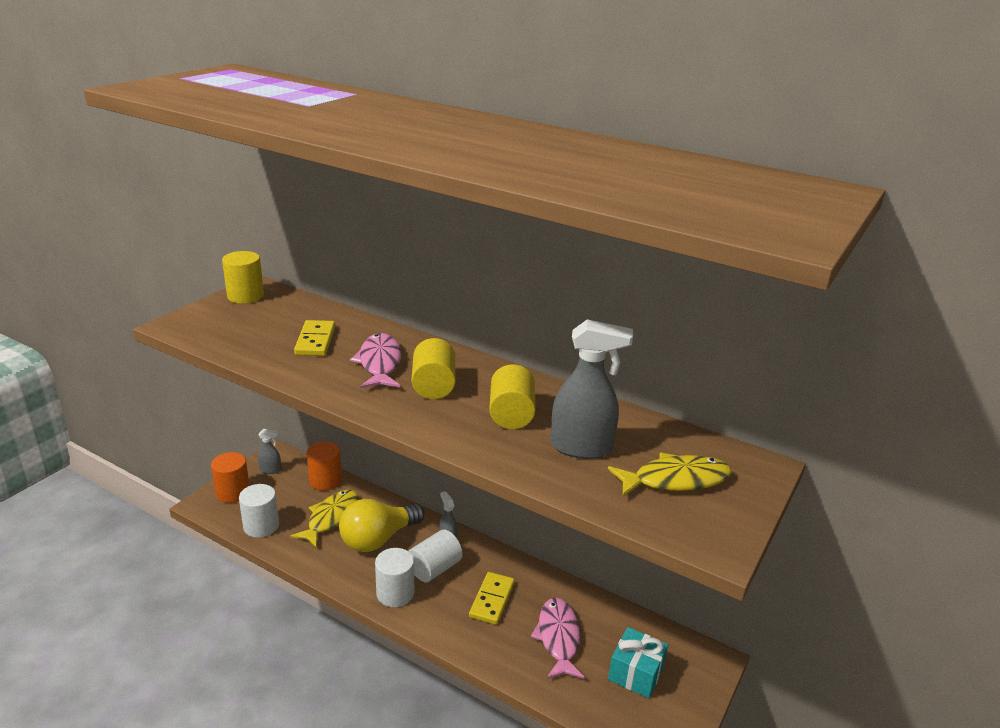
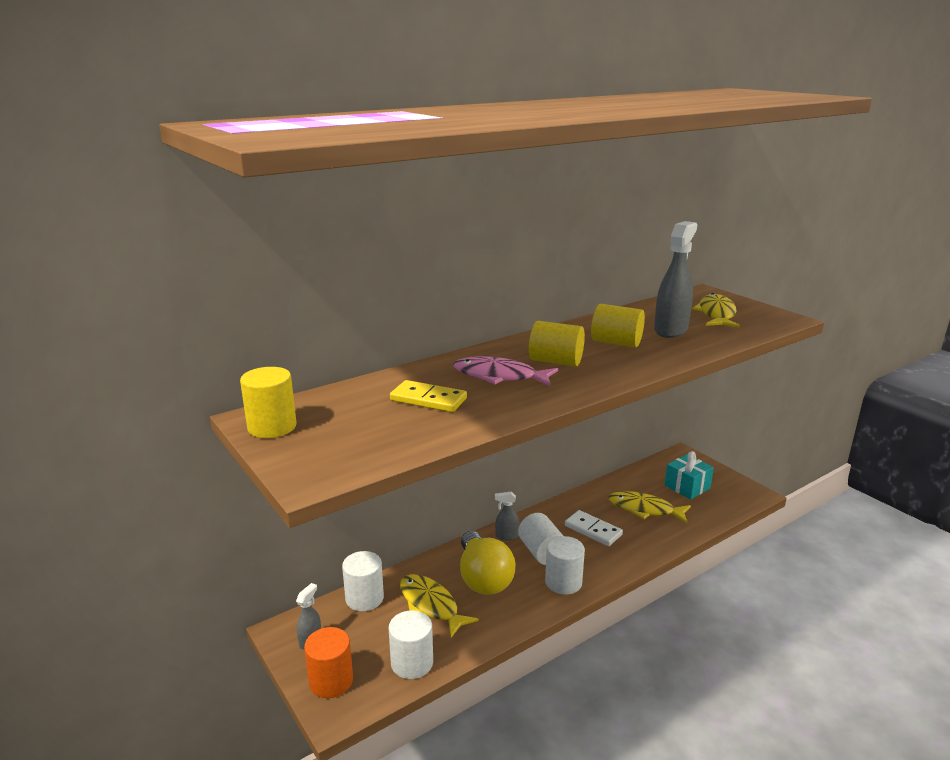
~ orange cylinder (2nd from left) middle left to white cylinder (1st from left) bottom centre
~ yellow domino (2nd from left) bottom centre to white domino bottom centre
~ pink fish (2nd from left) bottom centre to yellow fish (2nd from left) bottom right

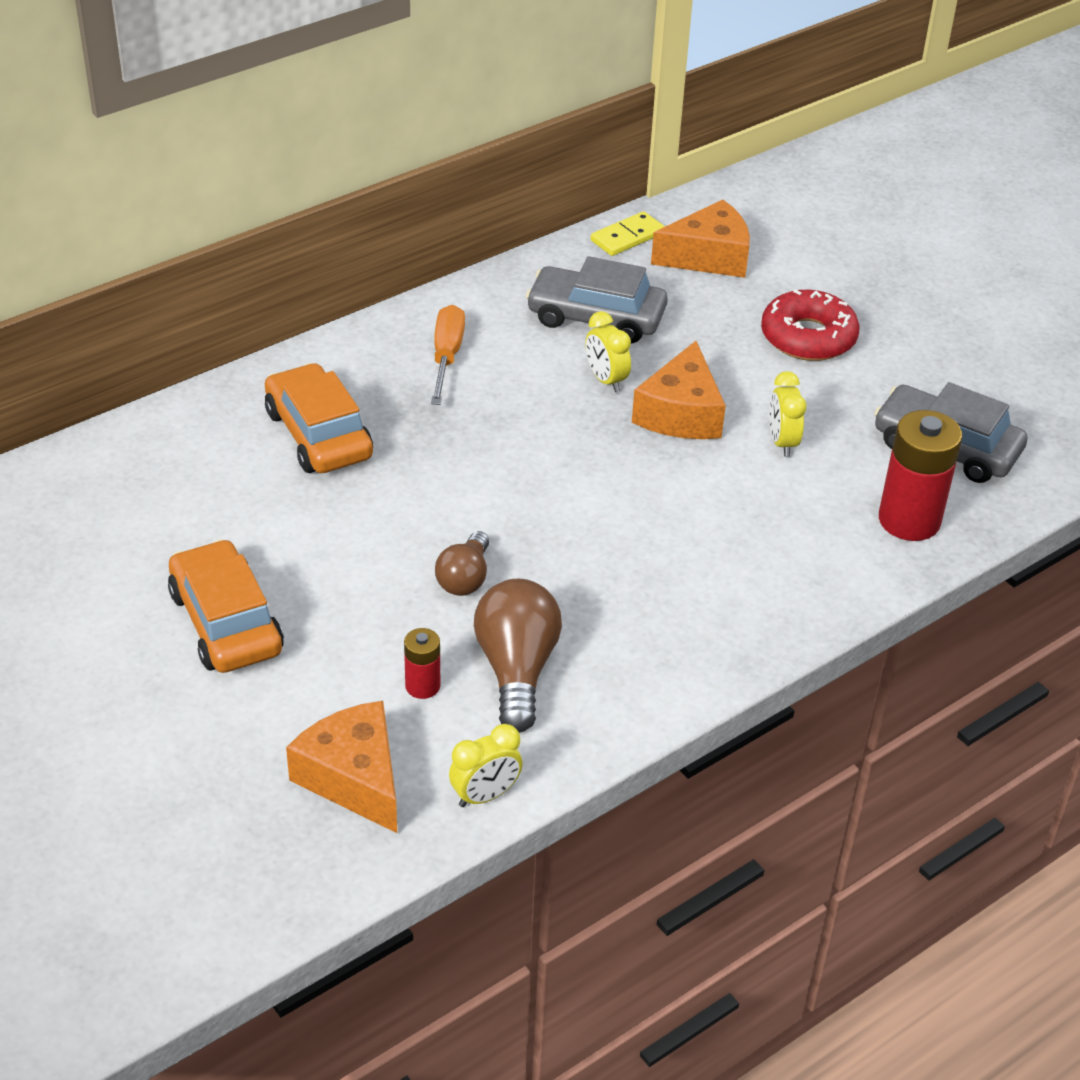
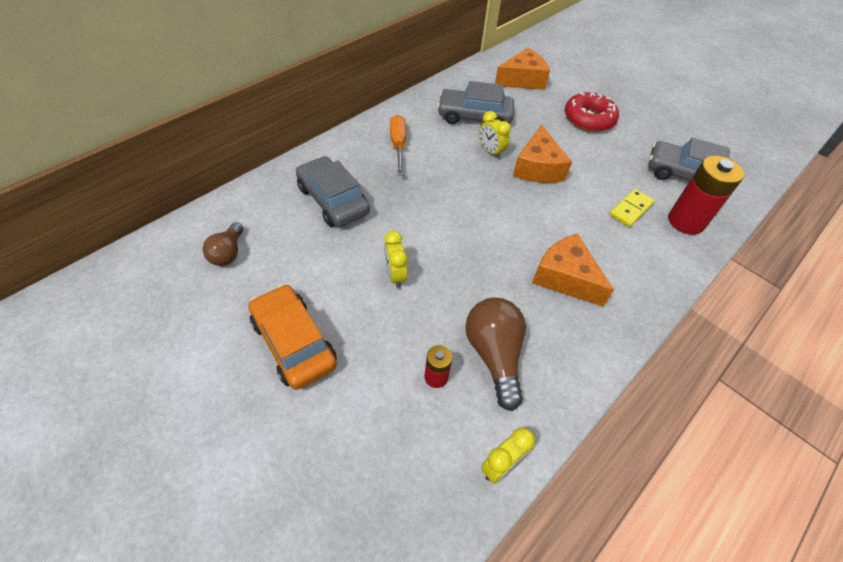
~ brown light bulb (1st from left) centre to middle left
~ orange car (2nd from left) middle left to grey car (1st from left) centre
~ yellow clock (3rd from left in the first image) middle right to yellow clock (1st from left) centre
~ orange cheese (1st from left in the first image) bottom left to orange cheese (3rd from left) middle right
~ yellow domino top centre to middle right

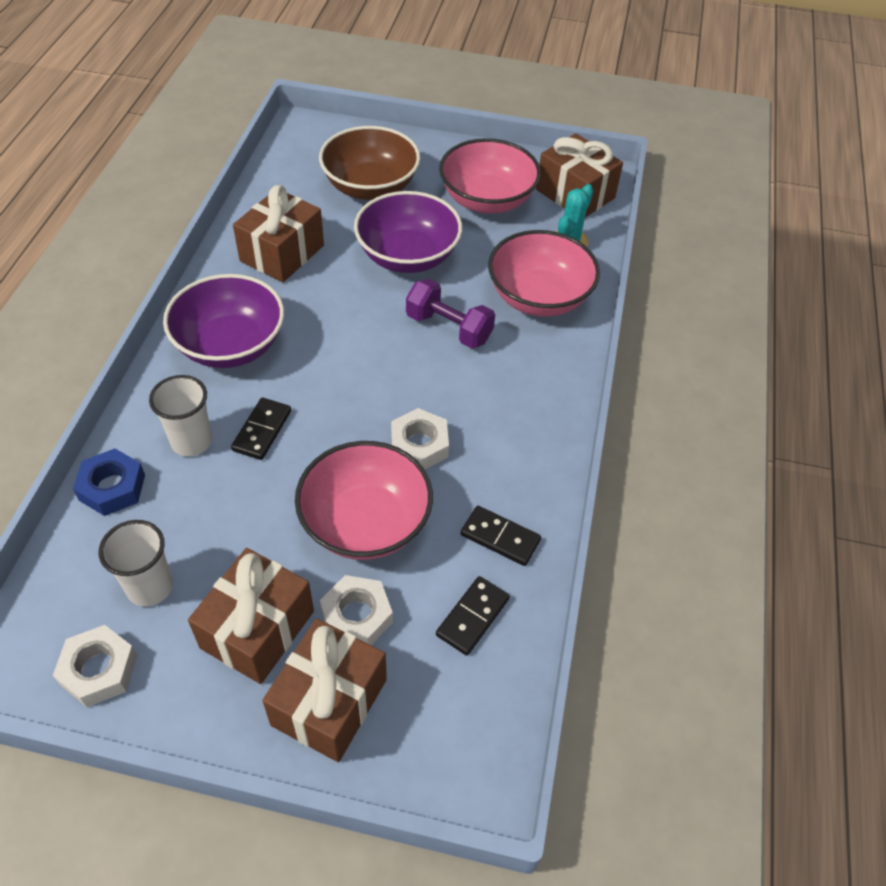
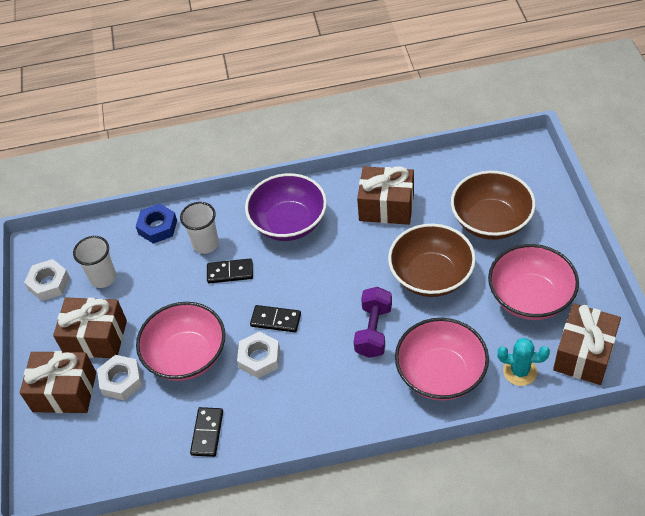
~ black domino (2nd from left in the first image) bottom centre to black domino (3rd from left) centre
~ purple bowl (2nd from left) top centre to brown bowl (1st from left) middle right

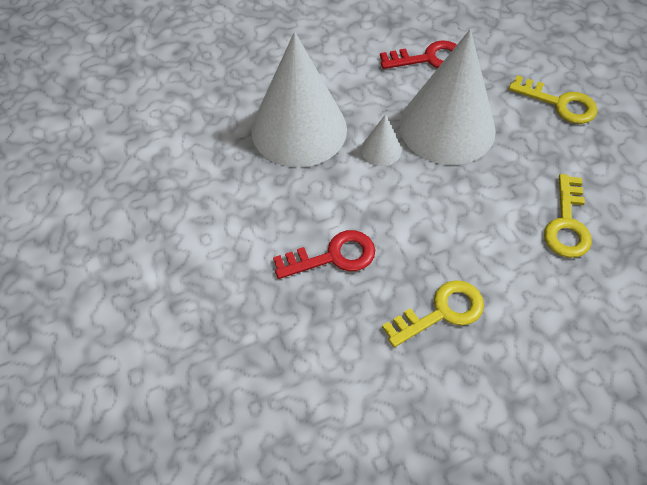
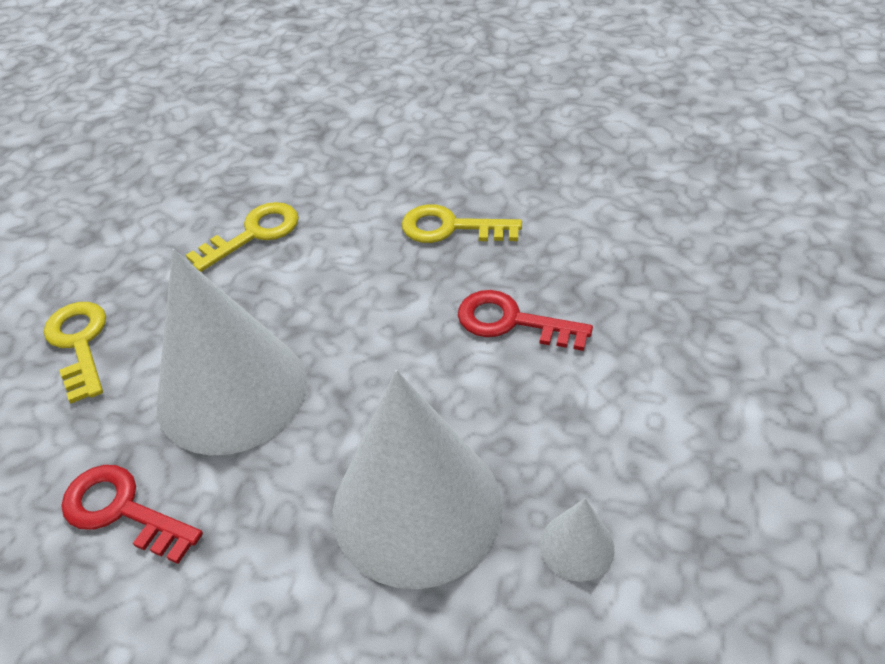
~ white cone (2nd from left in the first image) top centre to white cone (3rd from left) bottom centre

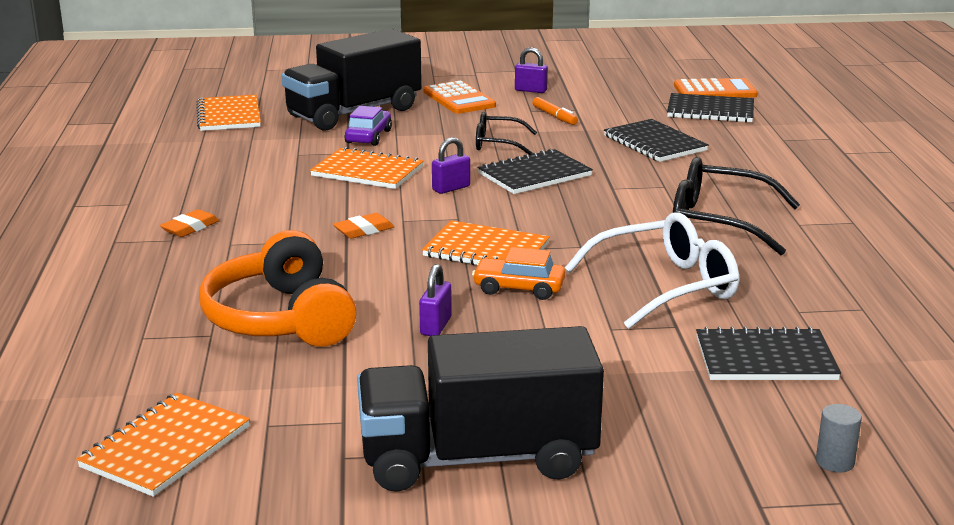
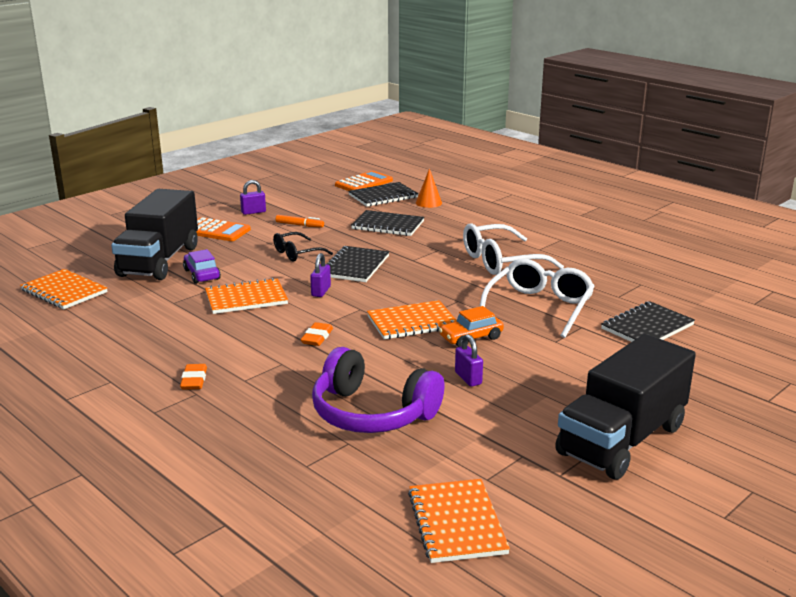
~ orange headphones middle left to purple headphones centre
+ orange cone top centre
~ black glasses (2nd from left) middle right to white glasses (1st from left) centre
- grey cylinder bottom right

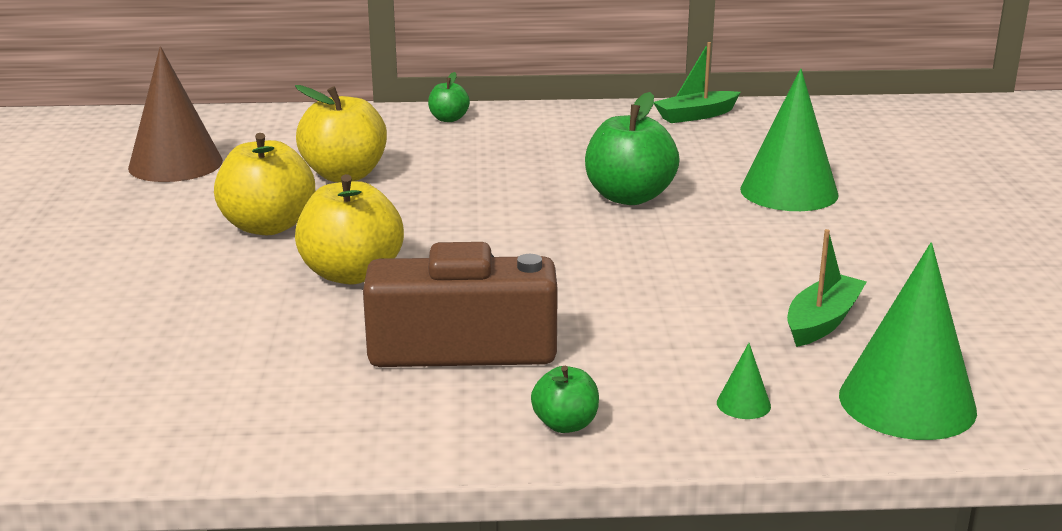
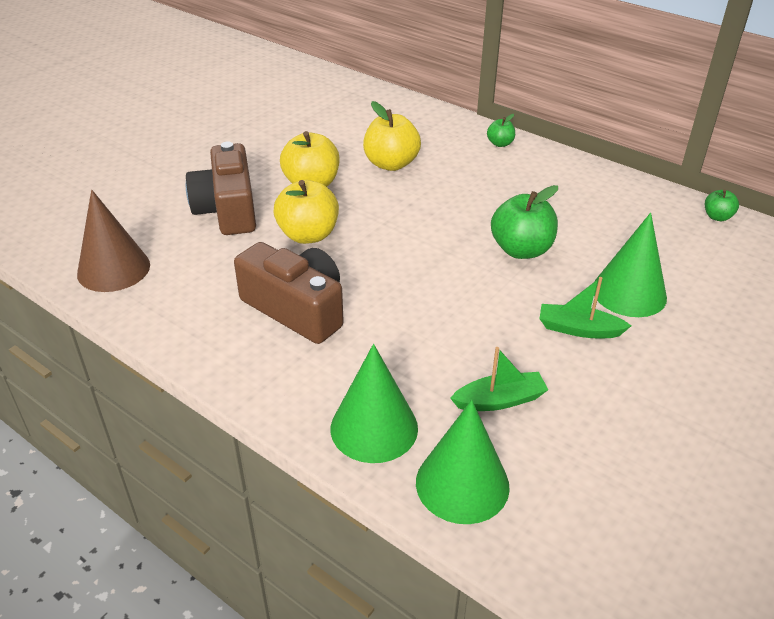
~ brown cone top left to middle left
+ brown camera (1st from left) top left
~ green cone (1st from left) bottom right = centre x2.49
~ green boat (1st from left in the first image) top centre to green boat (2nd from left) middle right
~ green apple (2nd from left in the first image) bottom centre to green apple (3rd from left) top right

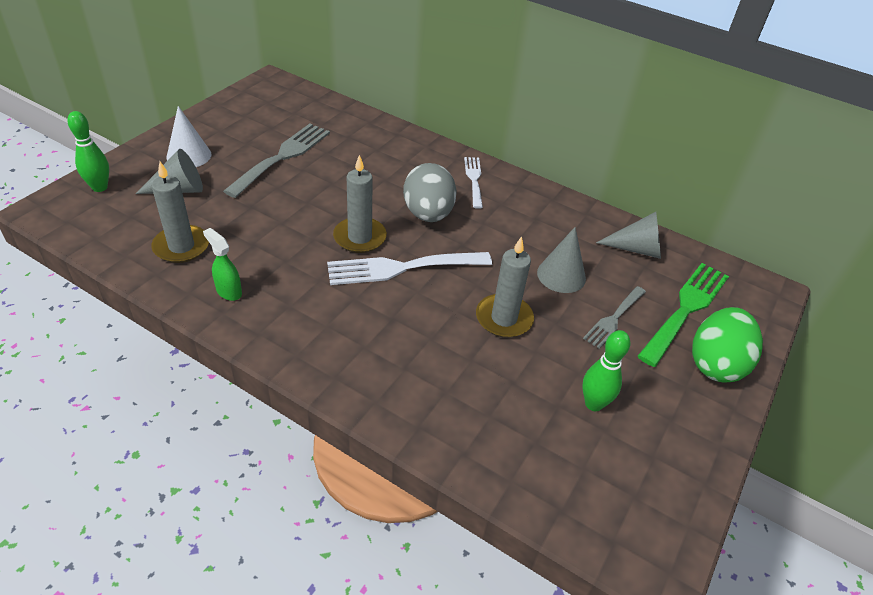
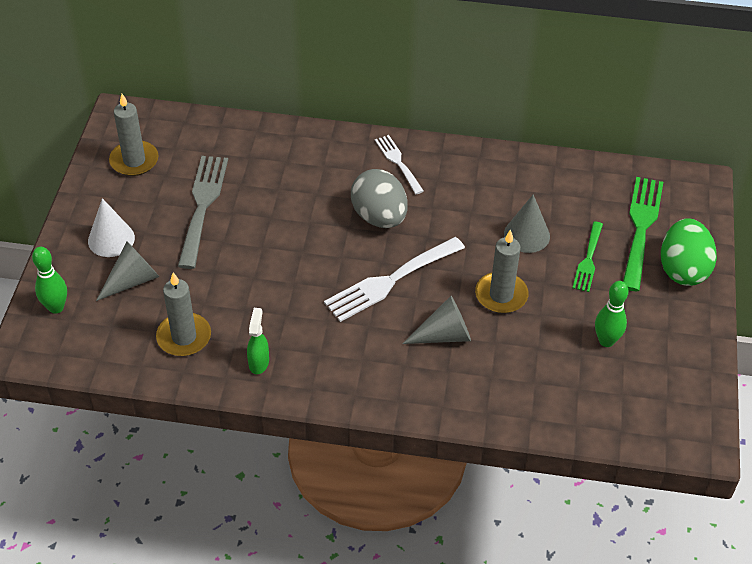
~ grey candle (2nd from left in the first image) centre to grey candle (1st from left) top left
~ green spray bottle middle left = centre 75 degrees clockwise
~ grey cone (3rd from left in the first image) middle right to grey cone (2nd from left) centre
~ grey fork (2nd from left) middle right to green fork (1st from left) middle right

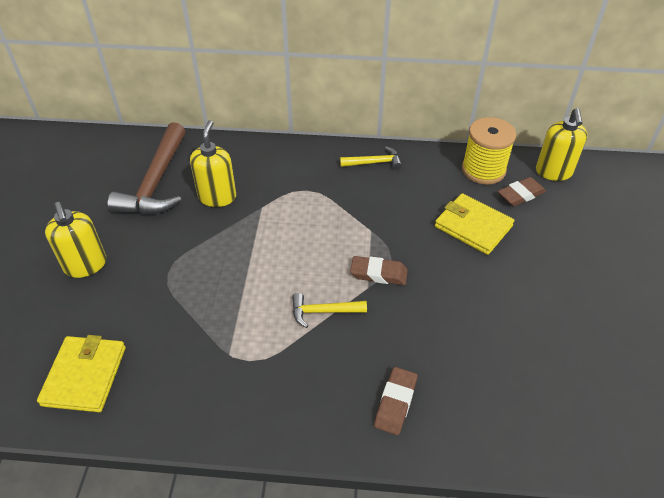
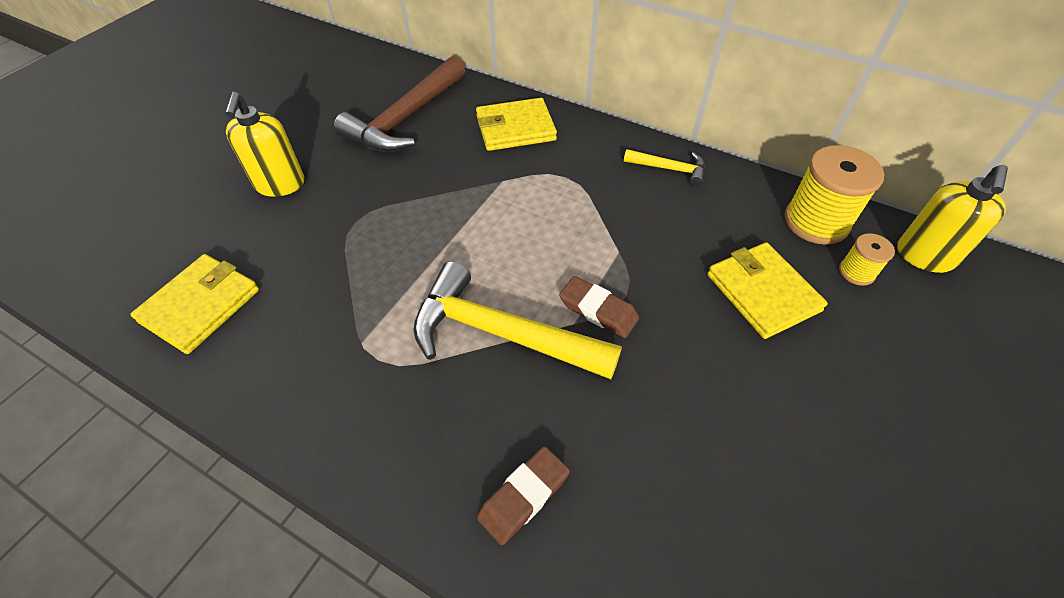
~ yellow hammer (1st from left) centre = centre x2.02
+ yellow wallet (2nd from left) top centre
~ brown eraser (3rd from left) middle right to yellow spool (2nd from left) middle right
- yellow soap dispenser (2nd from left) top left

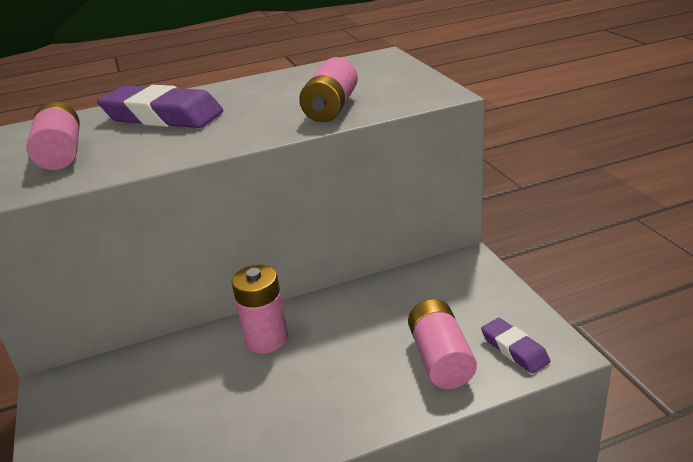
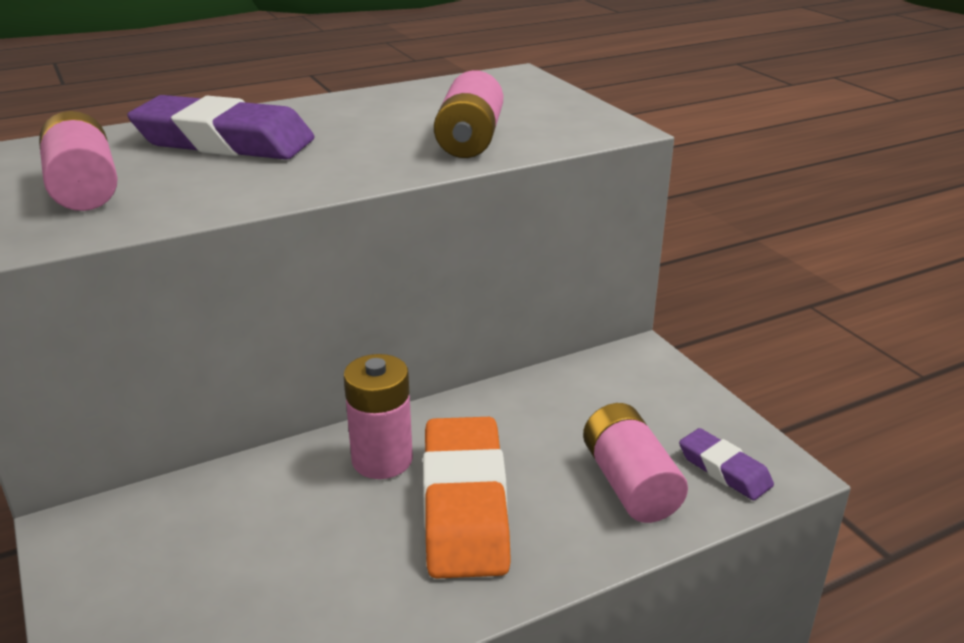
+ orange eraser bottom centre

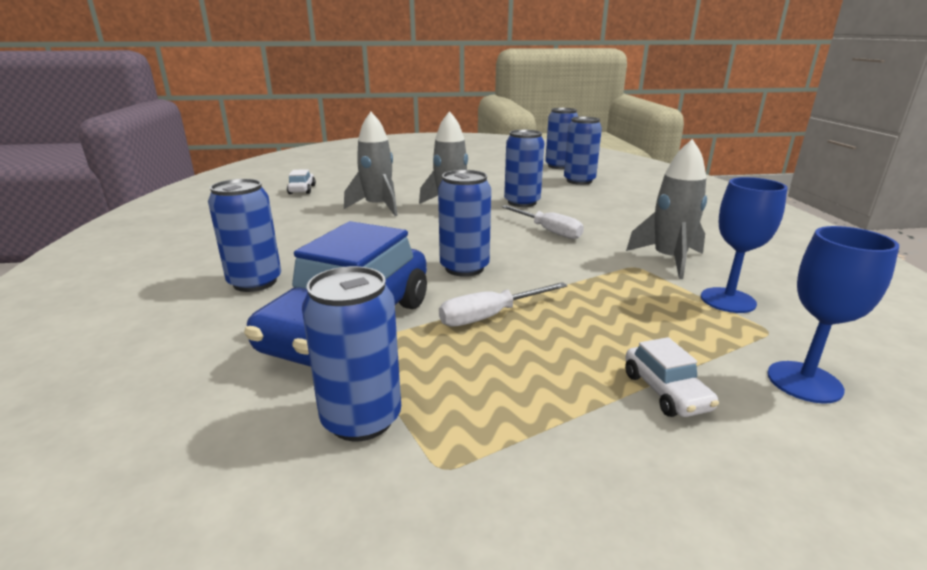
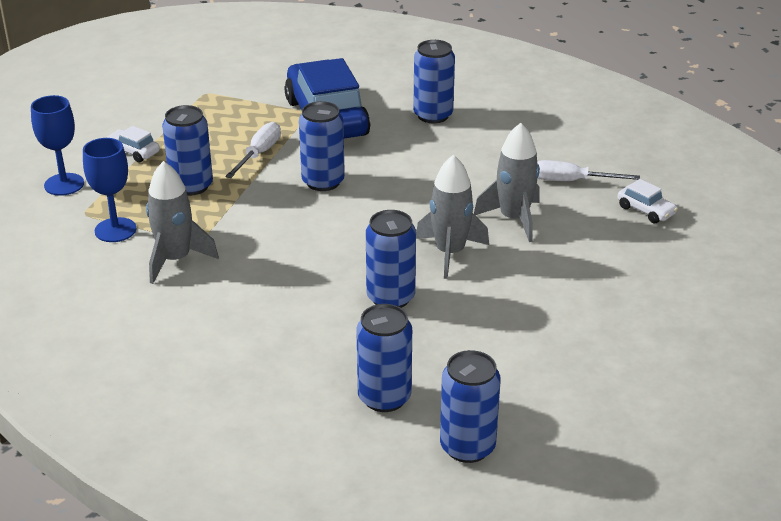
~ blue can (2nd from left in the first image) centre to blue can (1st from left) top left
~ white screwdriver (2nd from left) centre to top right

